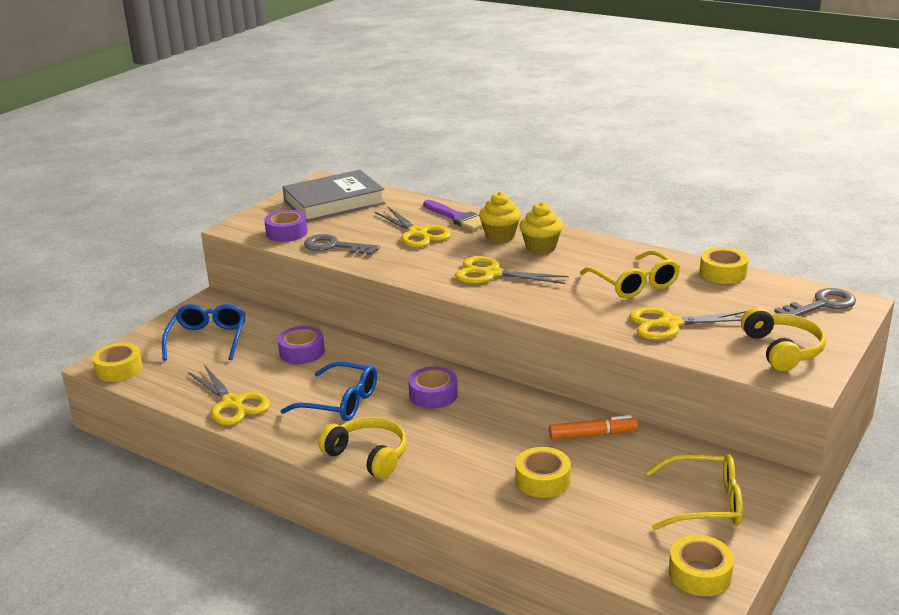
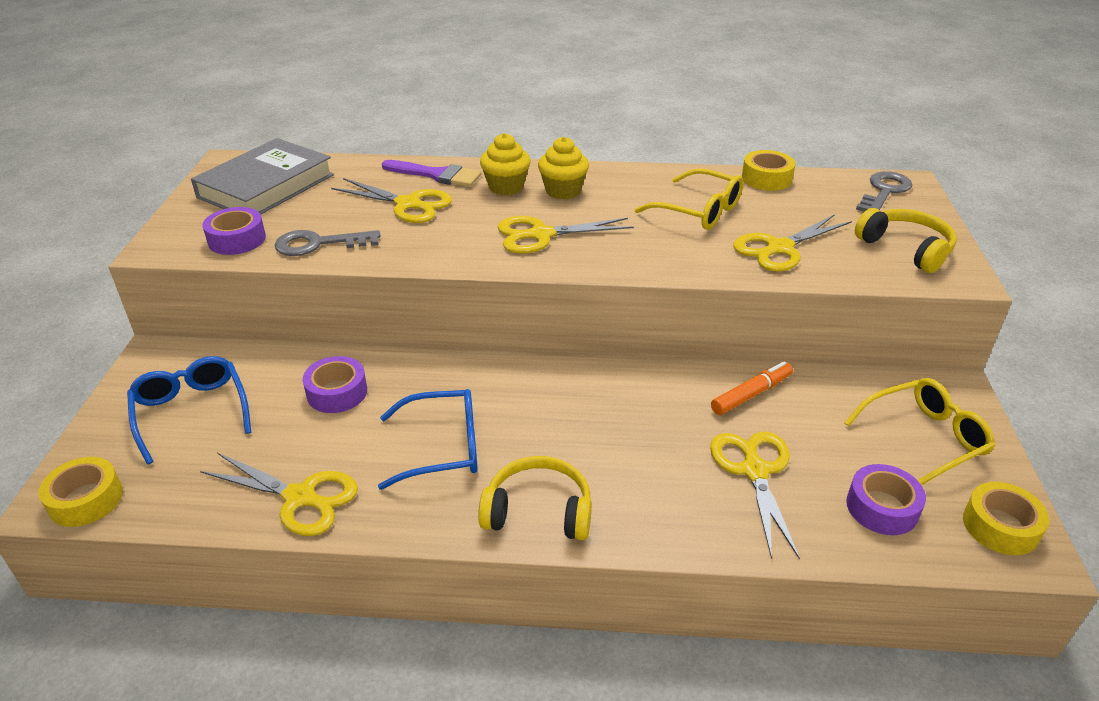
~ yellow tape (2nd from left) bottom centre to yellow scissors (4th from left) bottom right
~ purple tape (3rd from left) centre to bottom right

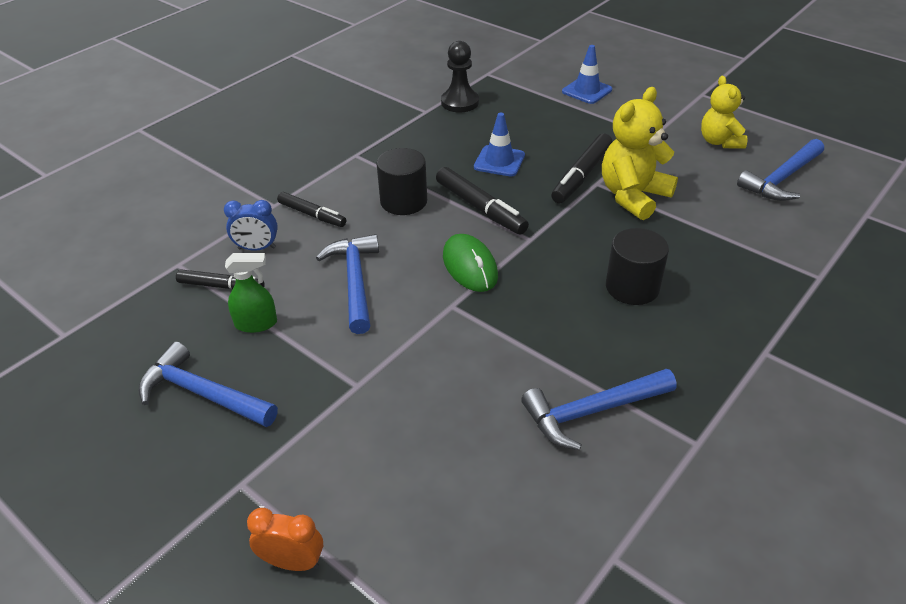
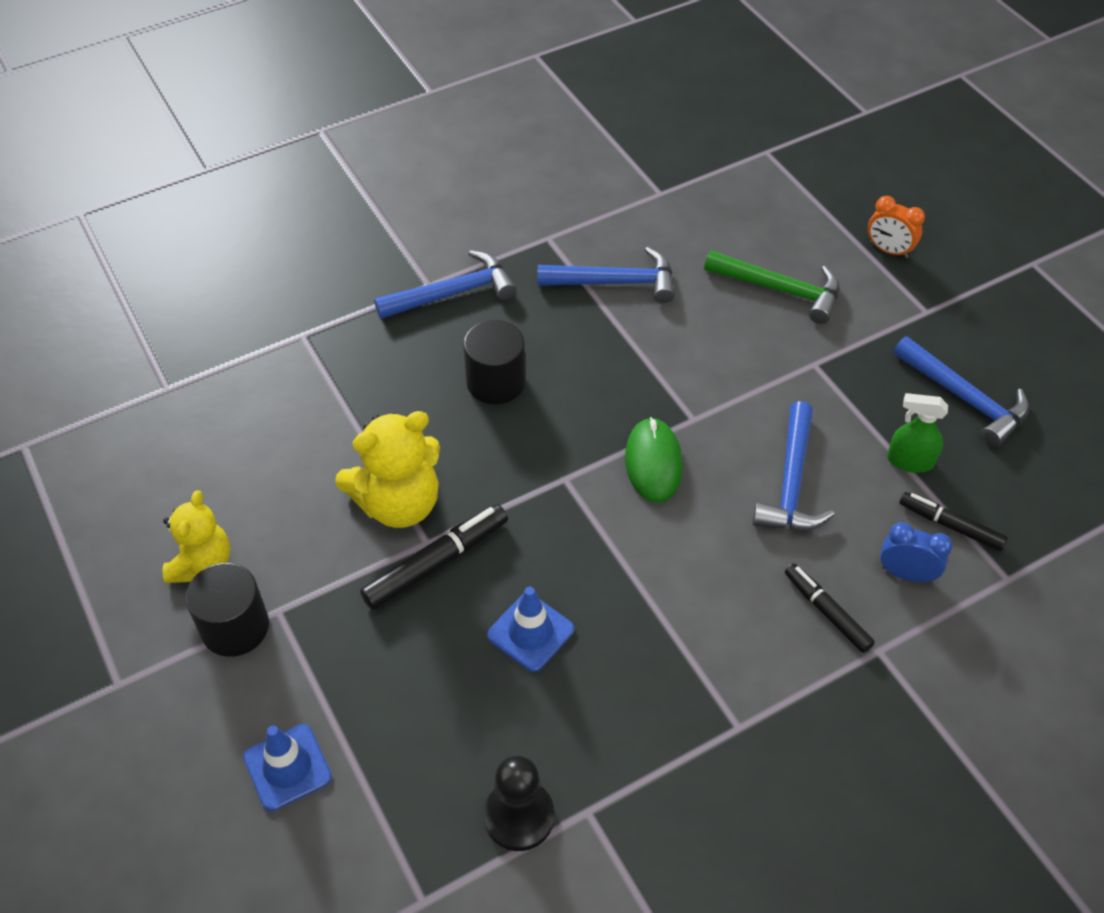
~ black cylinder (1st from left) top centre to bottom left
~ blue hammer (4th from left in the first image) top right to blue hammer (1st from left) top centre
+ green hammer top right
- black marker (3rd from left) top centre

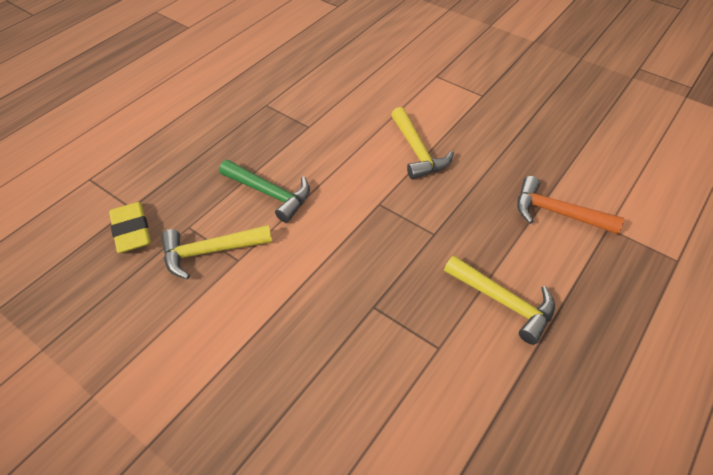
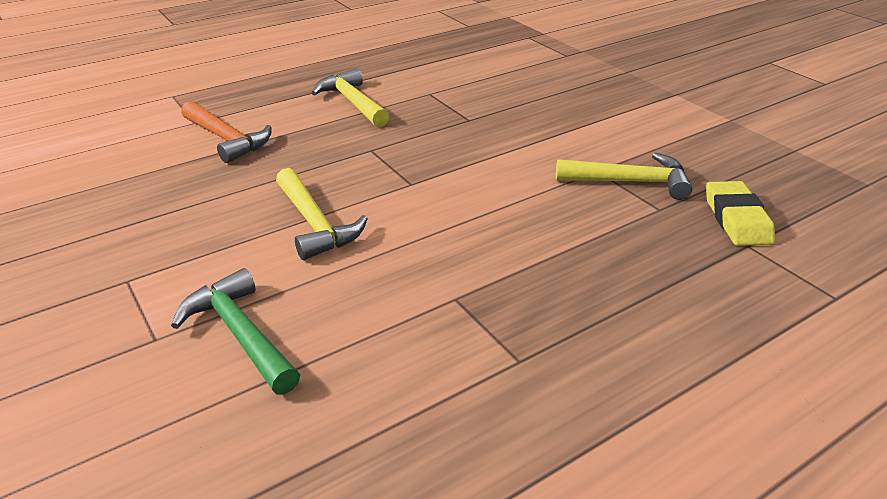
~ green hammer centre to middle left
~ yellow hammer (2nd from left in the first image) top centre = centre 150 degrees clockwise

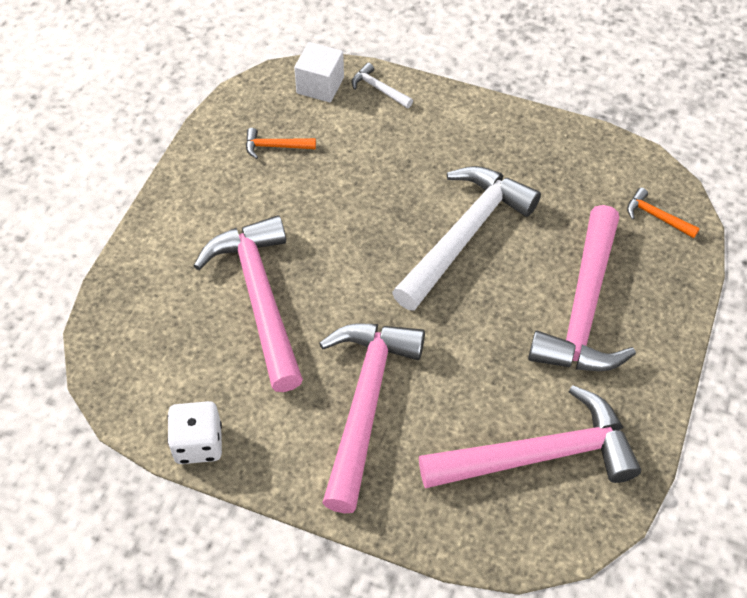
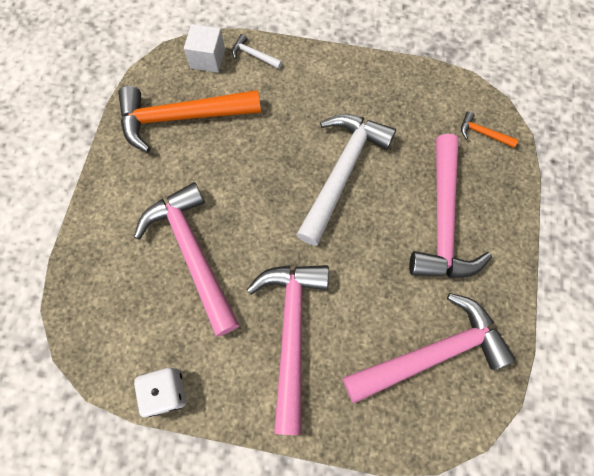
~ orange hammer (1st from left) top centre = top left x2.48

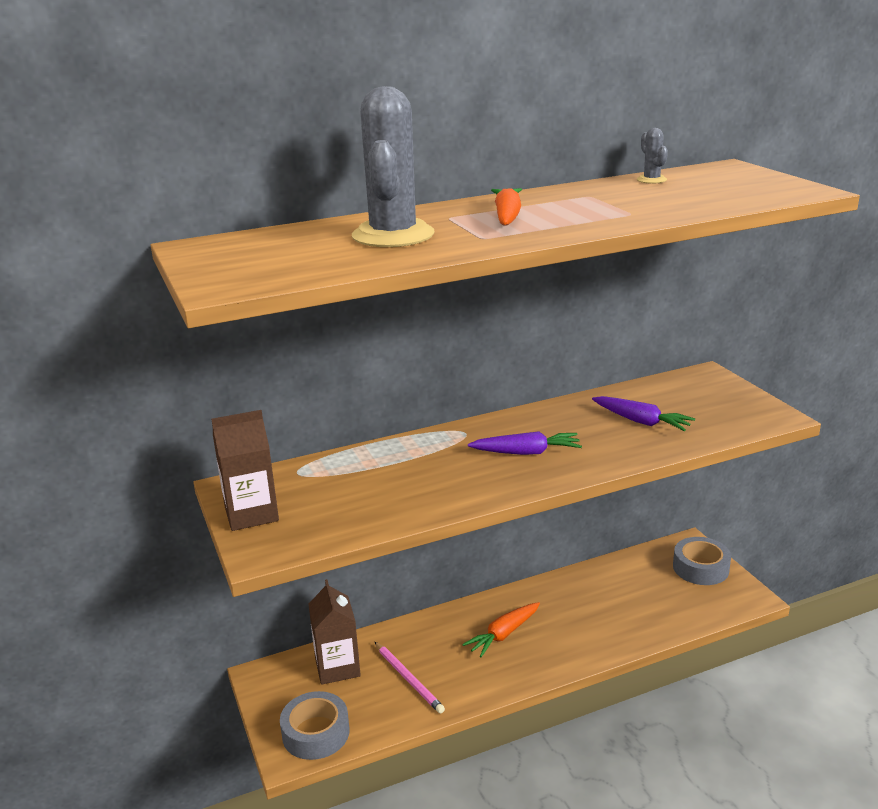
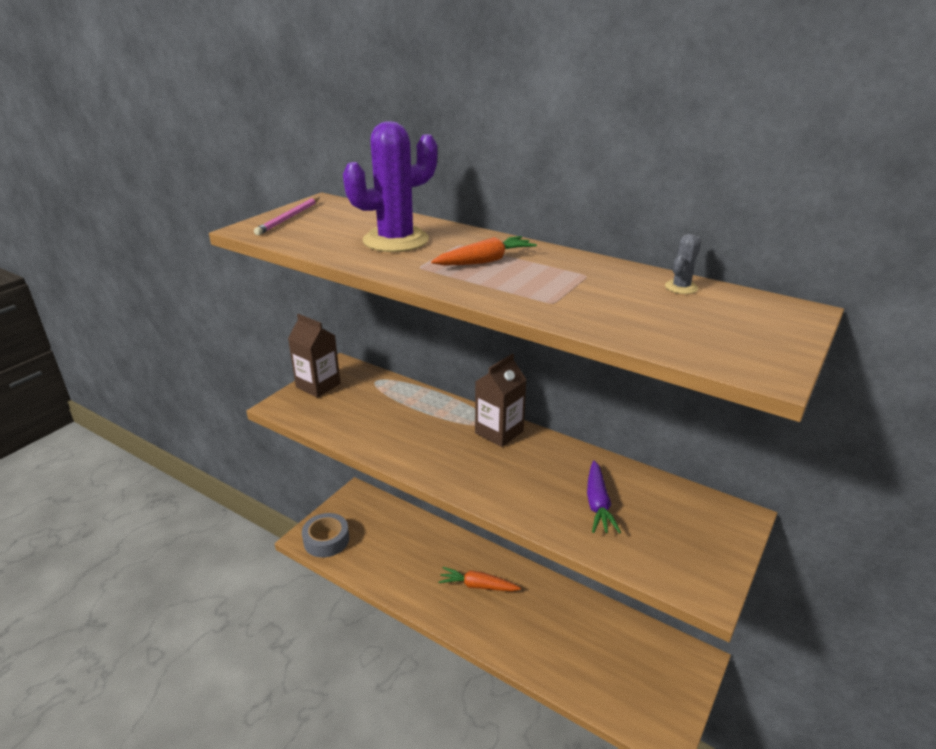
~ pink pencil bottom centre to top left
~ grey cactus (1st from left) top centre to purple cactus top centre
~ brown carton (2nd from left) bottom centre to centre
- purple carrot (1st from left) centre
- grey tape (2nd from left) bottom right

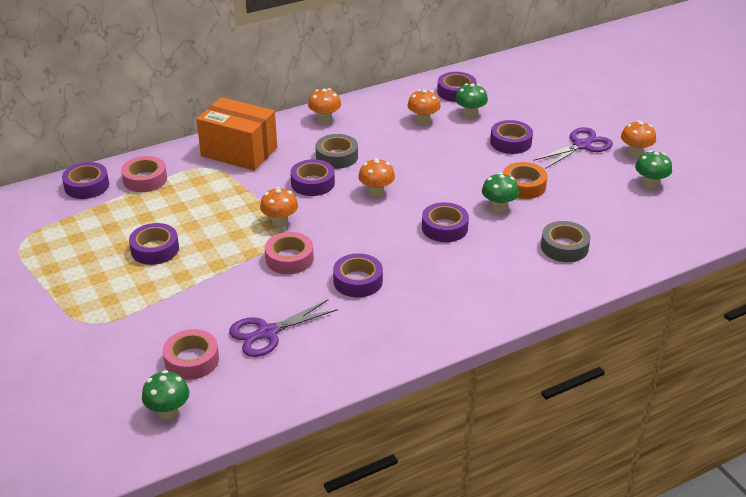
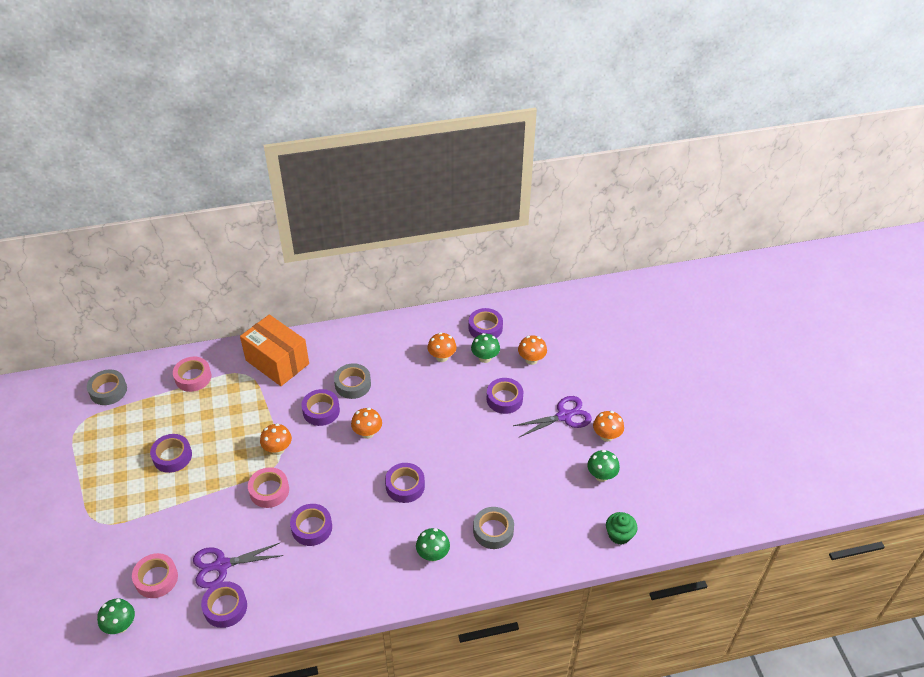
+ grey tape (1st from left) middle left
~ purple tape (1st from left in the first image) middle left to purple tape (2nd from left) bottom left
~ green mushroom (3rd from left in the first image) middle right to green mushroom (2nd from left) bottom centre
~ orange mushroom (2nd from left in the first image) top centre to orange mushroom (4th from left) centre
+ green cupcake bottom right
- orange tape middle right

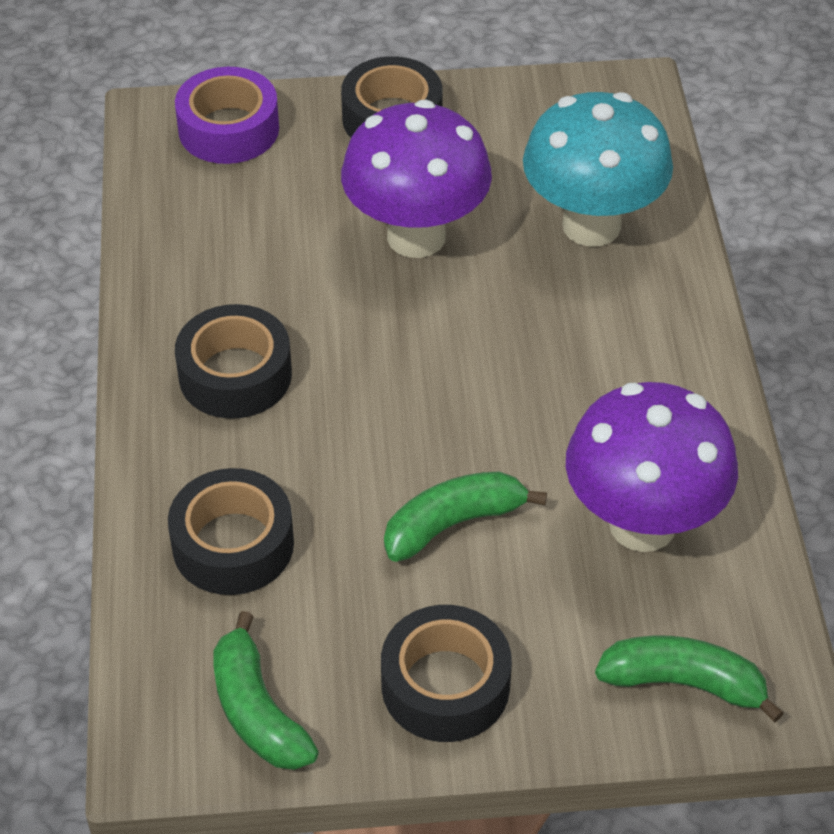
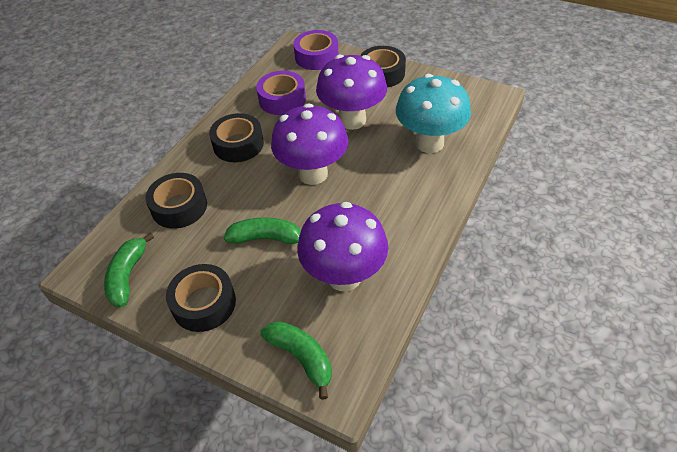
+ purple tape (1st from left) top centre
+ purple mushroom (1st from left) top centre

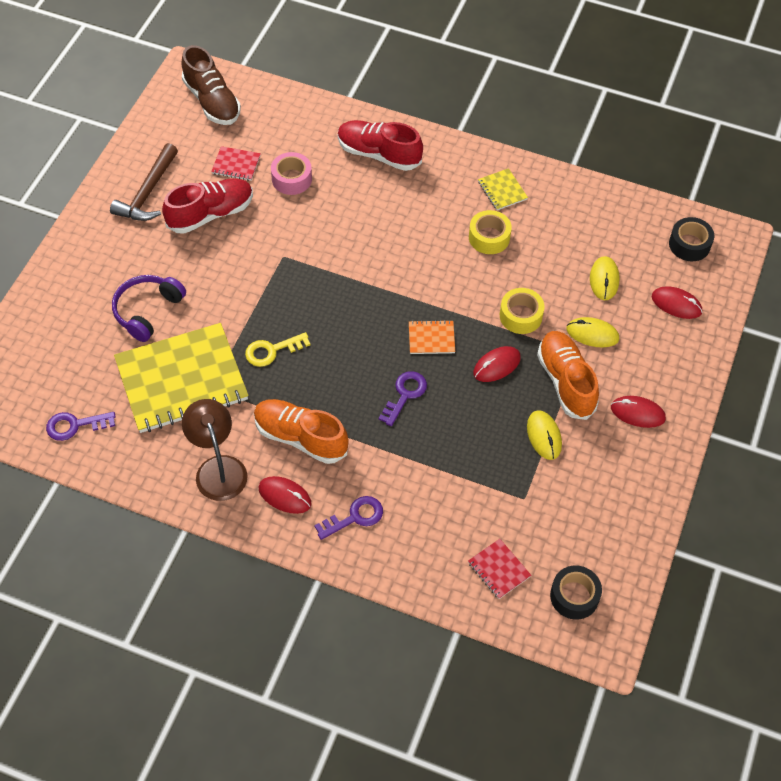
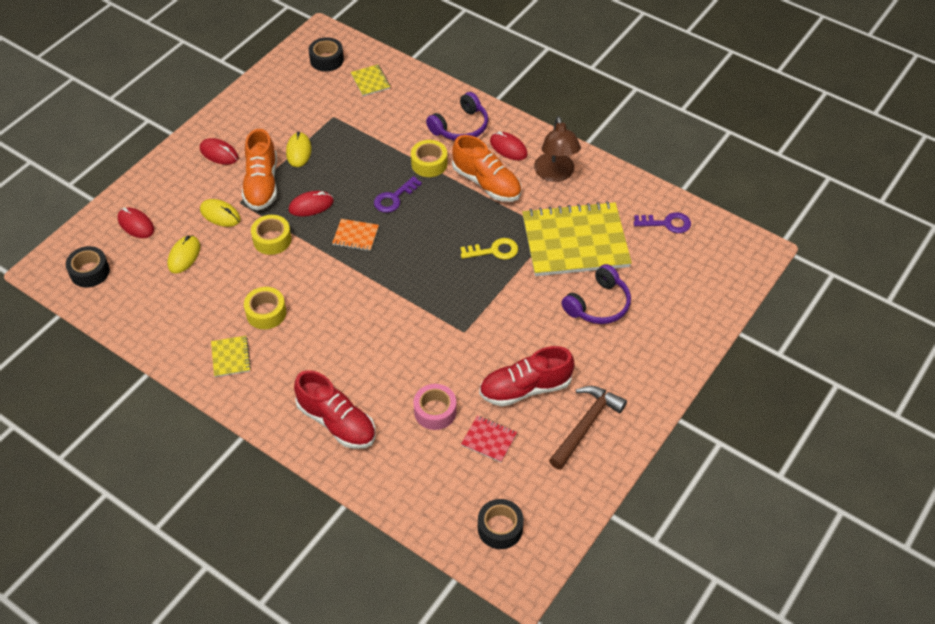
~ red notebook (2nd from left) bottom centre to yellow notebook (2nd from left) top centre
+ yellow tape (3rd from left) top centre
~ purple key (2nd from left) centre to purple headphones (1st from left) top centre
~ brown shoe top left to black tape (3rd from left) bottom centre

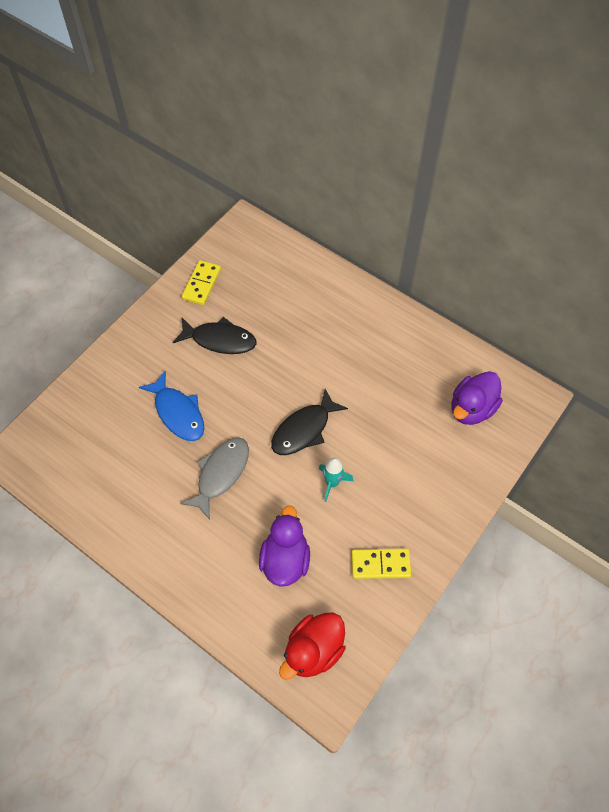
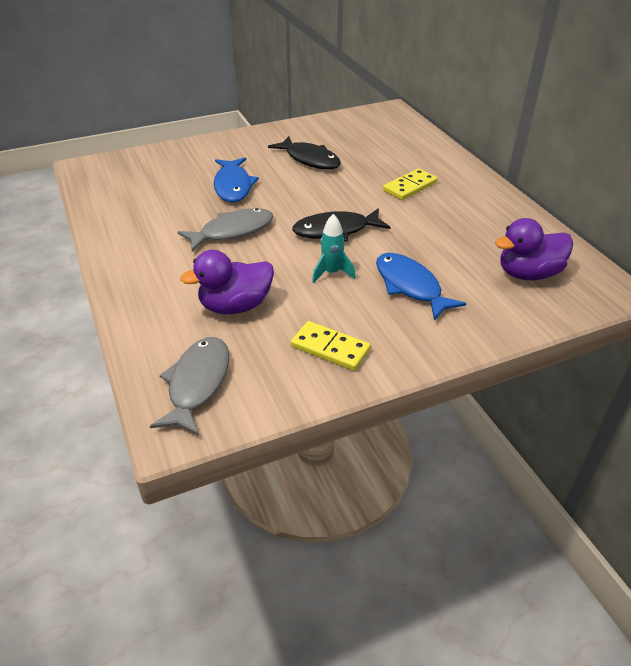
~ red duck bottom centre to grey fish (1st from left) middle left
~ purple duck (1st from left) bottom centre = centre 150 degrees counterclockwise
+ blue fish (2nd from left) middle right
~ yellow domino (1st from left in the first image) middle left to yellow domino (2nd from left) top centre

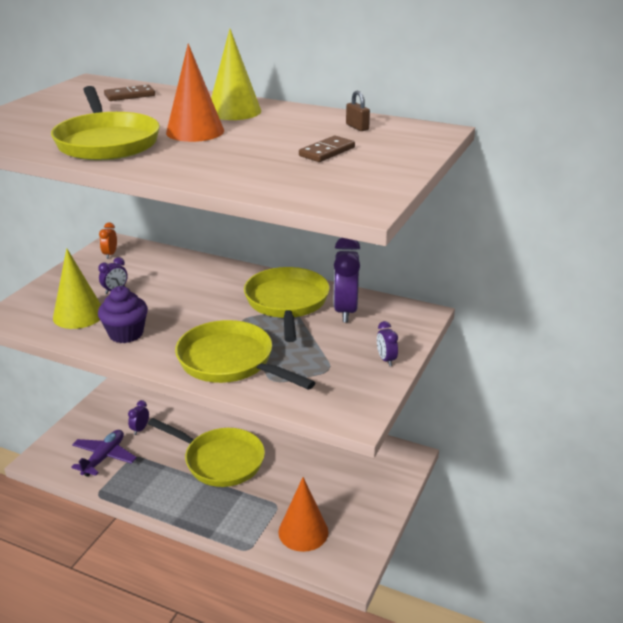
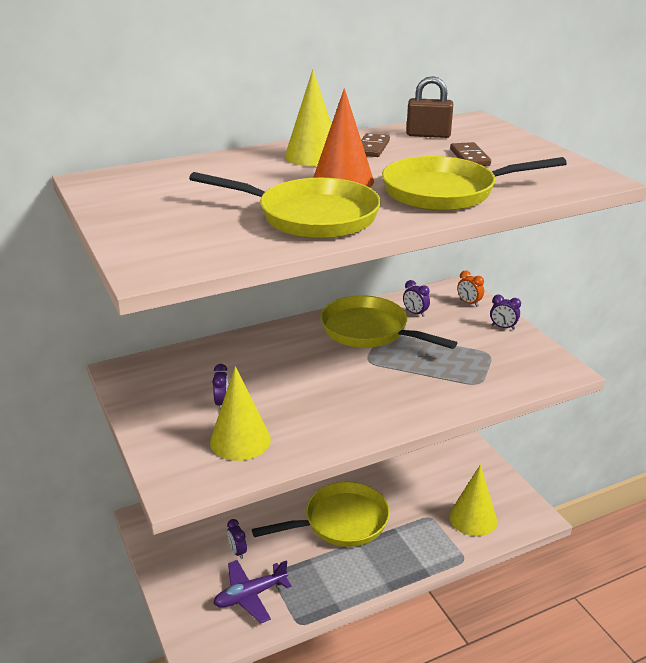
~ purple plane bottom left = bottom centre 90 degrees counterclockwise
~ brown domino (1st from left) top left to top centre
~ yellow pan (3rd from left in the first image) centre to yellow pan (4th from left) top right
~ purple clock (3rd from left) centre = centre x0.48
~ brown padlock top centre = top centre x1.67
~ orange cone (2nd from left) bottom centre to yellow cone (3rd from left) bottom right
~ orange clock middle left to middle right
- purple cupcake middle left

